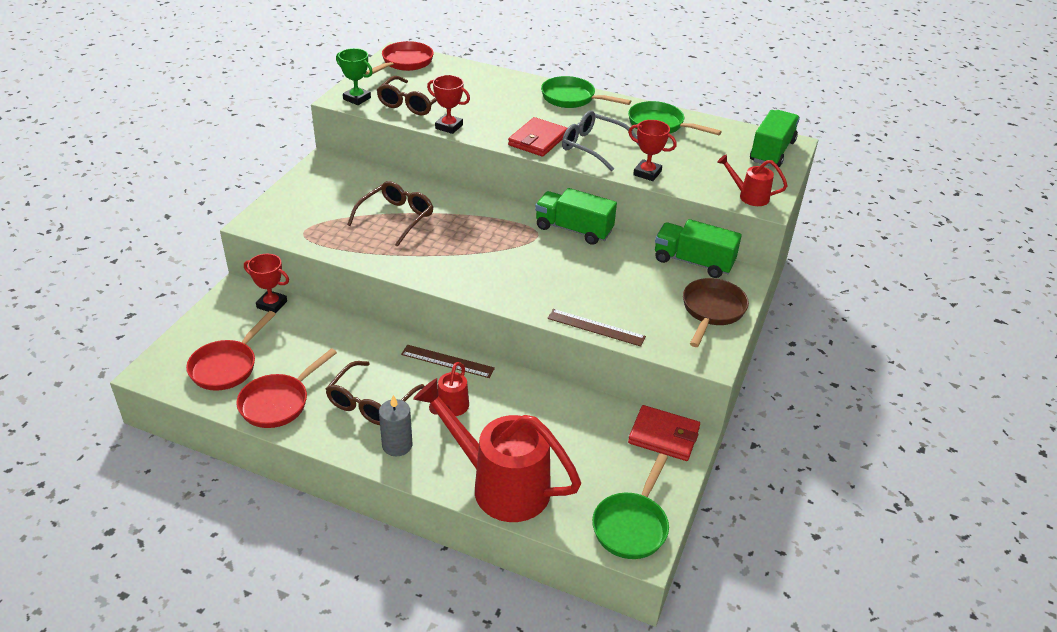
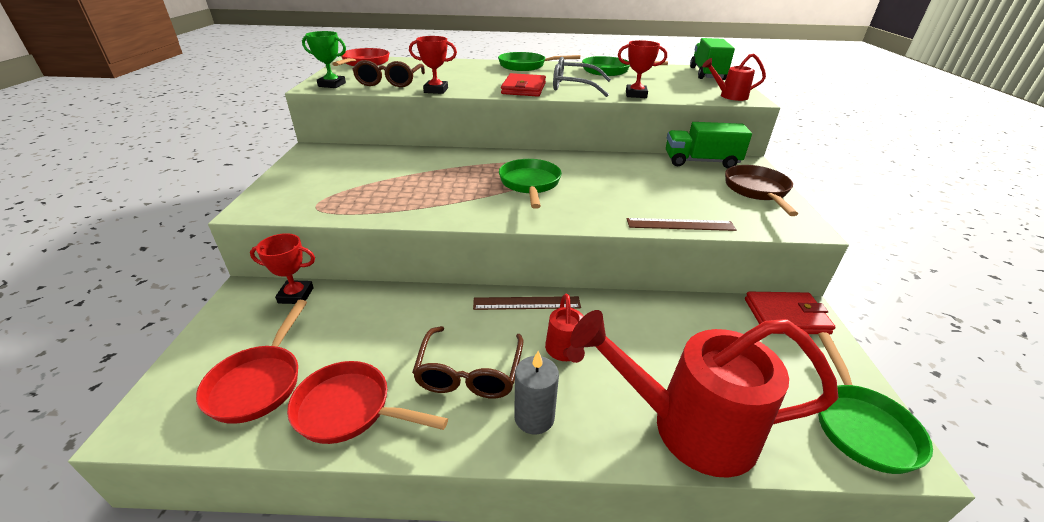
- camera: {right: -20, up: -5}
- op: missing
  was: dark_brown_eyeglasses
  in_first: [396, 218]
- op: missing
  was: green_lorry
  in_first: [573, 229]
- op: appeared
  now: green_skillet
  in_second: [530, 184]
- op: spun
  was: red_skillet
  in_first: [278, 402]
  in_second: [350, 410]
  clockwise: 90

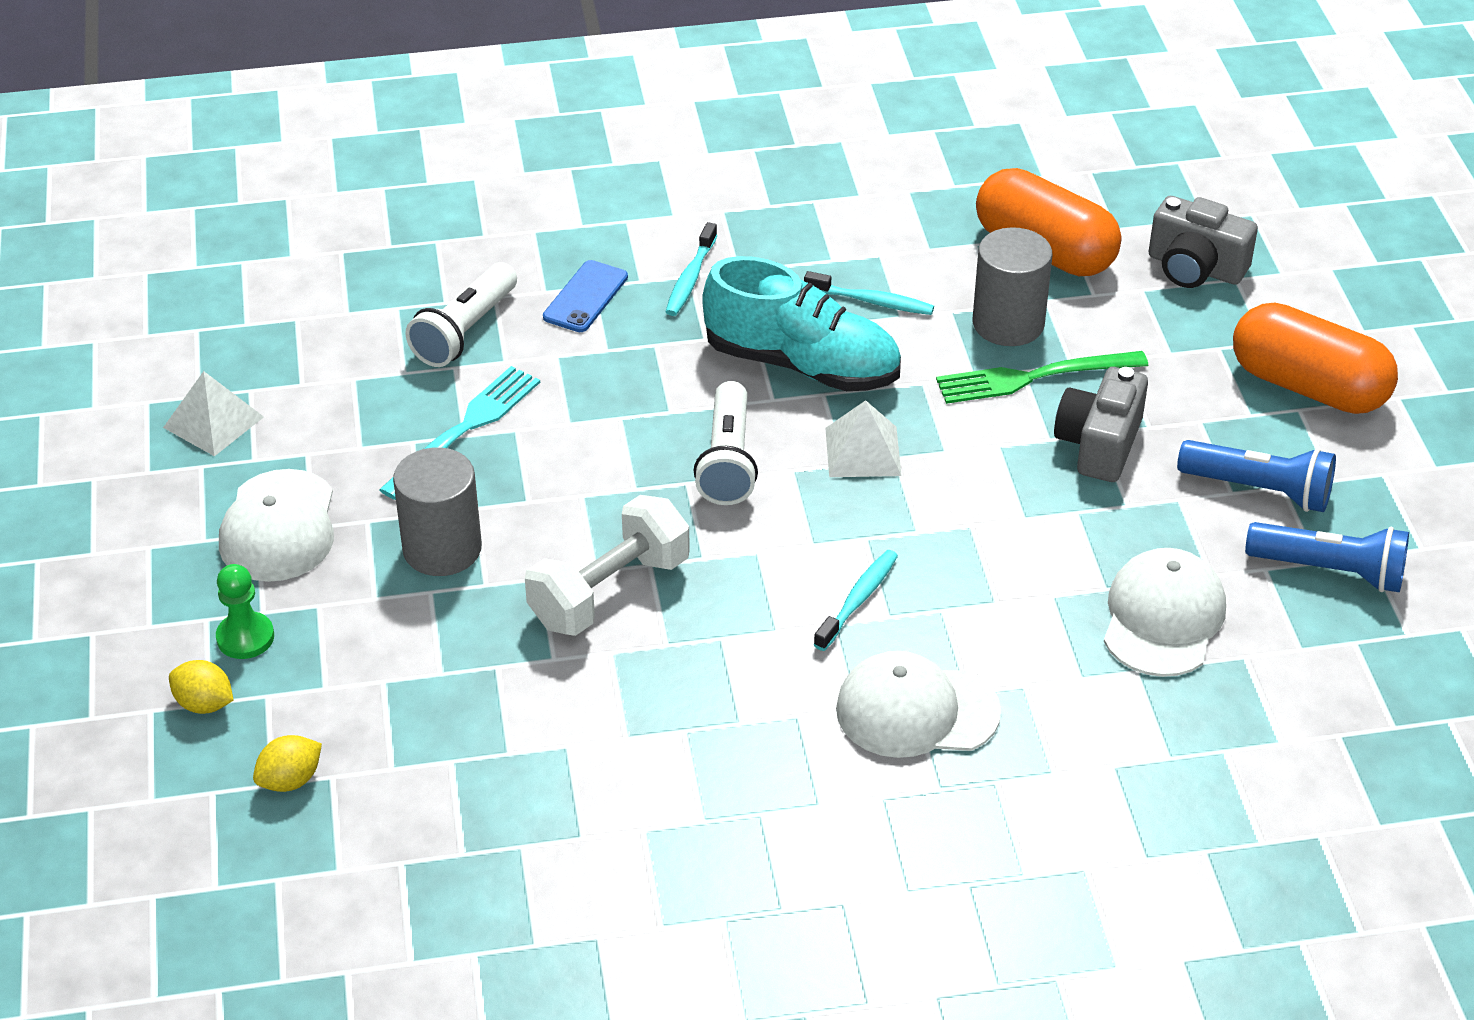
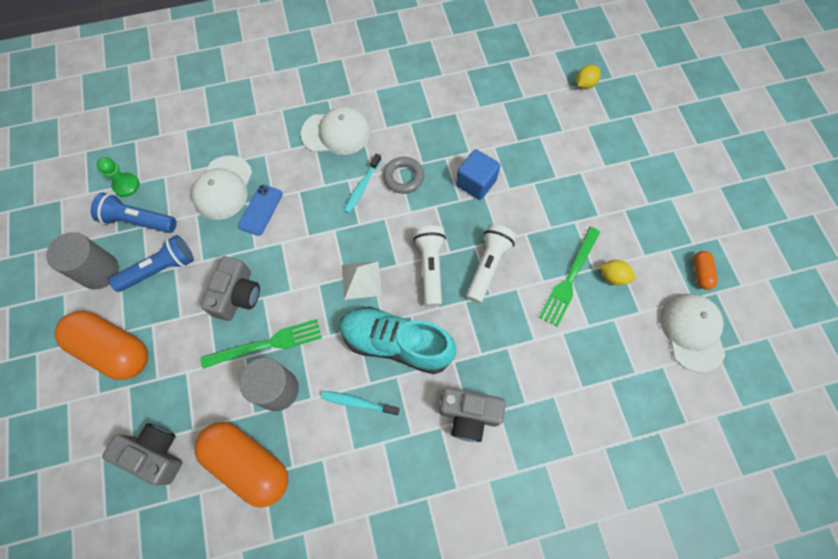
- camera: {right: 175, up: 25}
- op: appeared
  now: grey_torus
  in_second: [403, 177]
- op: relocated
  was: golden_citrus_fruit
  in_first: [204, 704]
  in_second: [613, 276]
- op: relocated
  was: green_chess_pawn
  in_first: [245, 637]
  in_second: [126, 185]
- op: relocated
  was: snow-white_baseball_cap
  in_first: [278, 526]
  in_second: [692, 332]
- op: relocated
  was: grey_cylinder_shape
  in_first: [442, 548]
  in_second: [99, 271]
- op: relocated
  was: snow-white_flashlight
  in_first: [464, 331]
  in_second: [488, 266]
- op: relocated
  was: cobalt_smartphone
  in_first: [585, 297]
  in_second: [260, 210]
- op: exchanged
  was: snow-white_solid_pyramid
  now: orange_pill
  in_first: [213, 422]
  in_second: [700, 273]
- op: exchanged
  was: snow-white_dumbbell
  now: cobalt_cube
  in_first: [609, 591]
  in_second: [476, 183]
- op: exchanged
  was: teal_tooth_brush
  now: grey_photo_camera
  in_first: [690, 278]
  in_second: [468, 415]
- op: colour
  was: teal_dinner_fork
  now: green_dinner_fork
  in_first: [466, 428]
  in_second: [569, 280]
- op: spun
  was: cobalt_flashlight
  in_first: [1259, 490]
  in_second: [160, 269]
  clockwise: 135

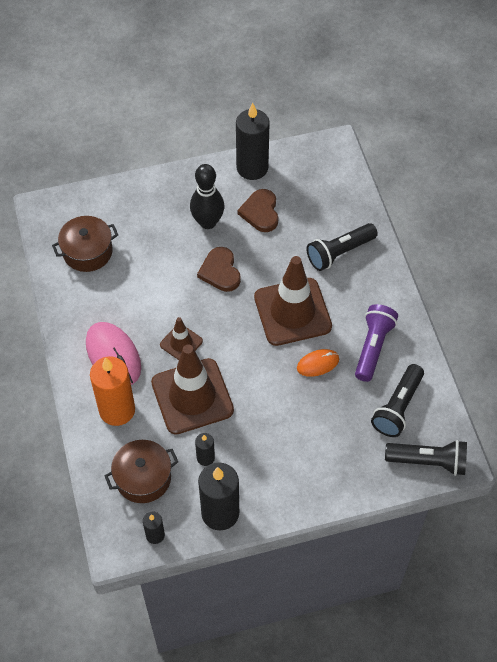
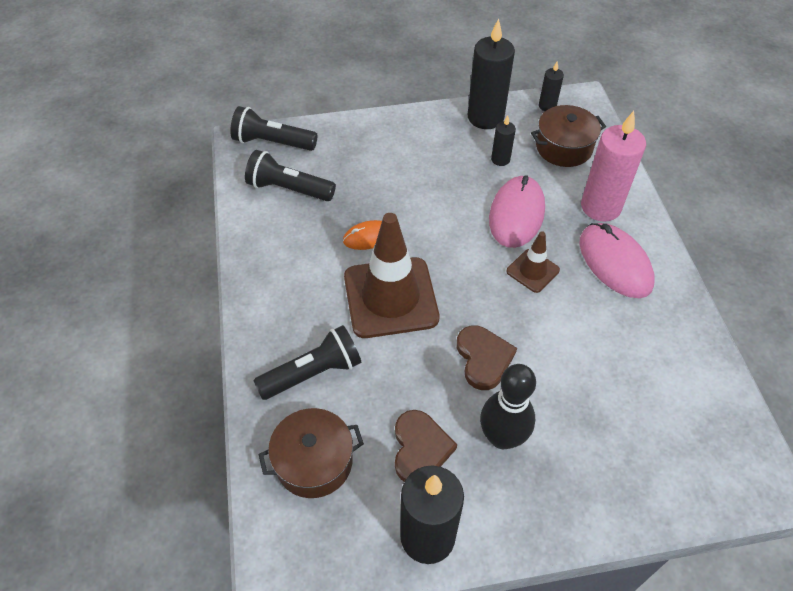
- camera: {right: -175, up: -5}
- op: missing
  was: royal_purple_flashlight
  in_first: [373, 347]
- op: relocated
  was: dark_brown_stockpot
  in_first: [87, 252]
  in_second: [314, 462]
- op: exchanged
  was: dark_brown_road_cone
  now: rose-pink_computer_mouse
  in_first: [192, 396]
  in_second: [516, 214]
- op: colour
  was: orange_candle
  now: rose-pink_candle
  in_first: [117, 410]
  in_second: [600, 207]
- op: spun
  was: ebony_flashlight
  in_first: [398, 407]
  in_second: [289, 189]
  clockwise: -105

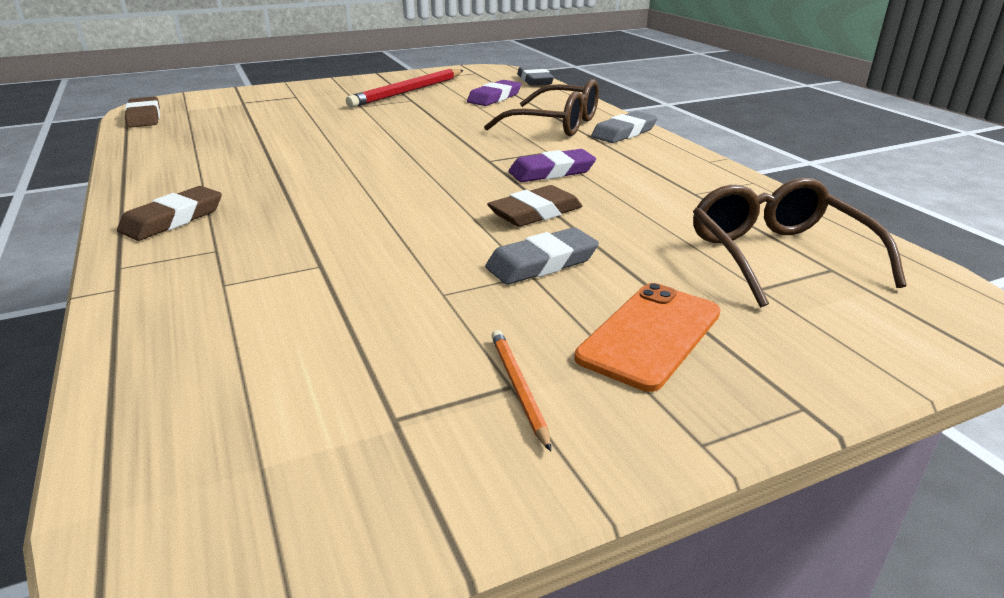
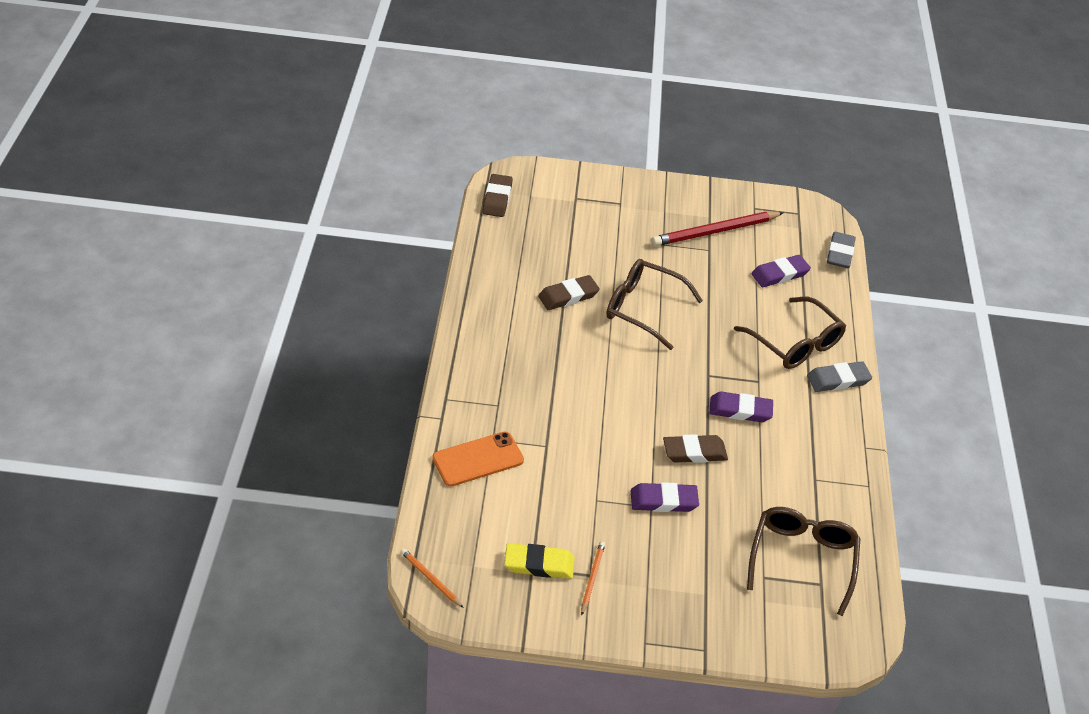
- camera: {right: 25, up: 15}
- op: appeared
  now: orange_pencil
  in_second: [430, 579]
- op: appeared
  now: golden_gum_eraser
  in_second: [539, 564]
- op: appeared
  now: dark_brown_eyeglasses
  in_second: [643, 308]
- op: relocated
  was: dark_brown_gum_eraser
  in_first: [173, 219]
  in_second: [568, 296]
- op: relocated
  was: orange_smartphone
  in_first: [650, 335]
  in_second: [478, 459]
- op: colour
  was: grey_gum_eraser
  now: royal_purple_gum_eraser
  in_first: [542, 263]
  in_second: [663, 501]

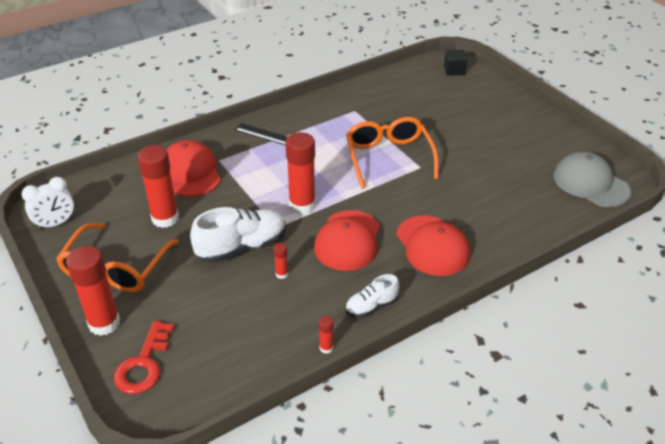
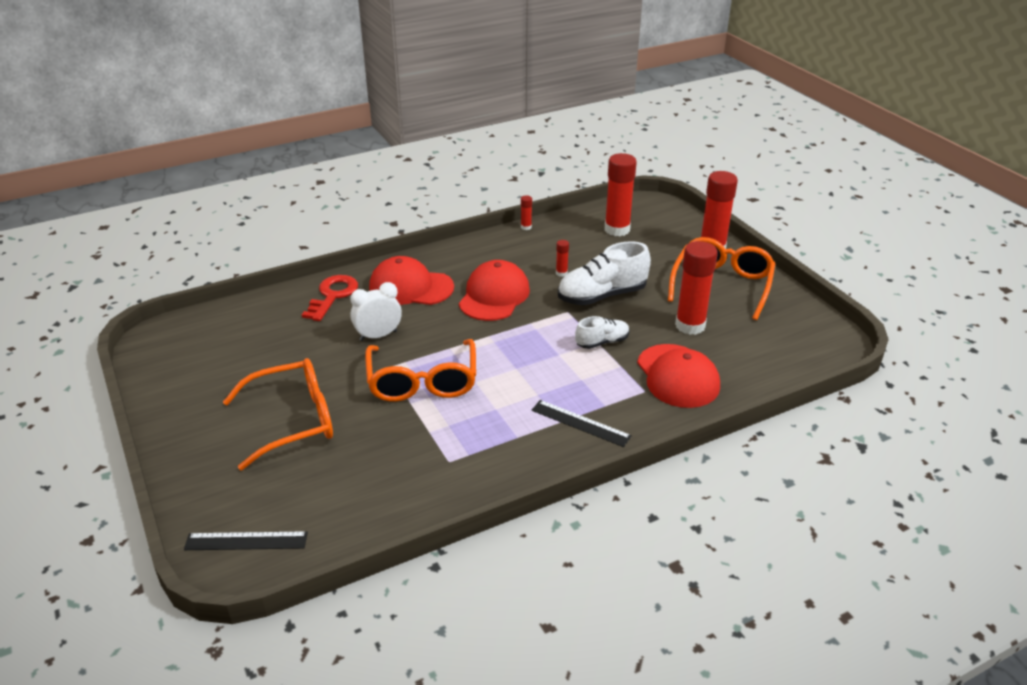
- camera: {right: -175, up: -5}
- op: missing
  was: grey_baseball_cap
  in_first: [590, 183]
- op: appeared
  now: orange_eyeglasses
  in_second: [293, 421]
- op: relocated
  was: snow-white_alarm_clock
  in_first: [55, 224]
  in_second: [378, 335]
- op: relocated
  was: red_door_key
  in_first: [144, 364]
  in_second: [332, 295]
- op: relocated
  was: red_glue_stick
  in_first: [302, 205]
  in_second: [617, 229]
- op: relocated
  was: snow-white_shoe
  in_first: [371, 306]
  in_second: [602, 342]
- op: exchanged
  was: ebony_cube
  now: ebony_measuring_stick
  in_first: [454, 70]
  in_second: [246, 541]
- op: spun
  was: red_baseball_cap
  in_first: [432, 246]
  in_second: [411, 287]
  clockwise: -60

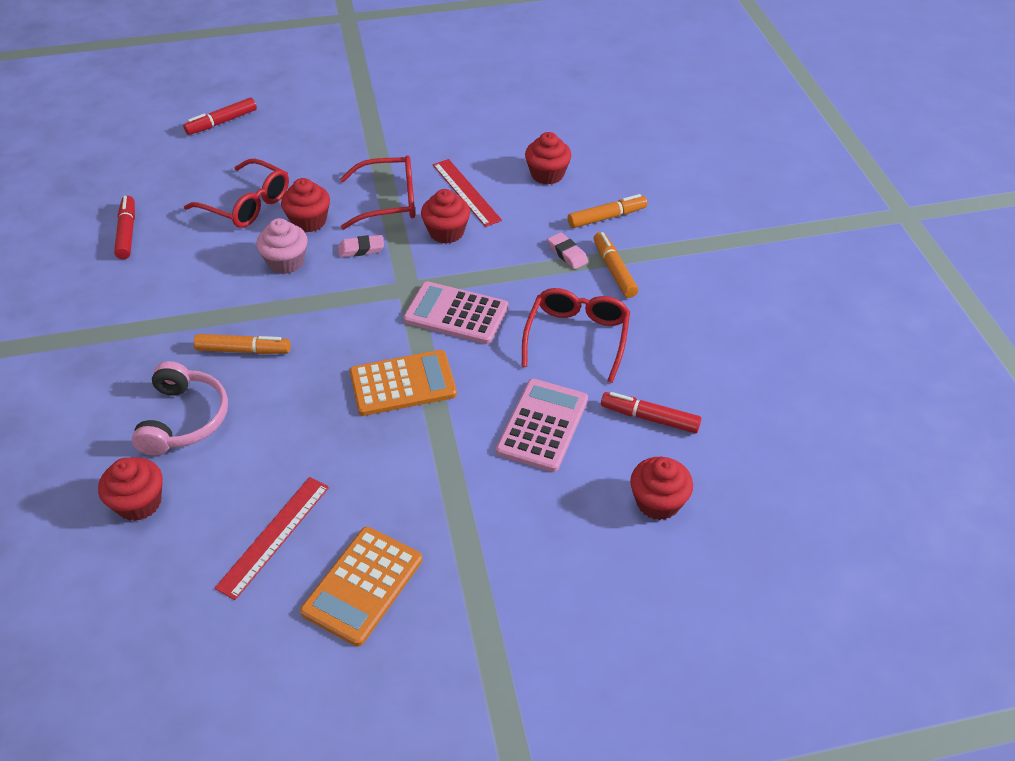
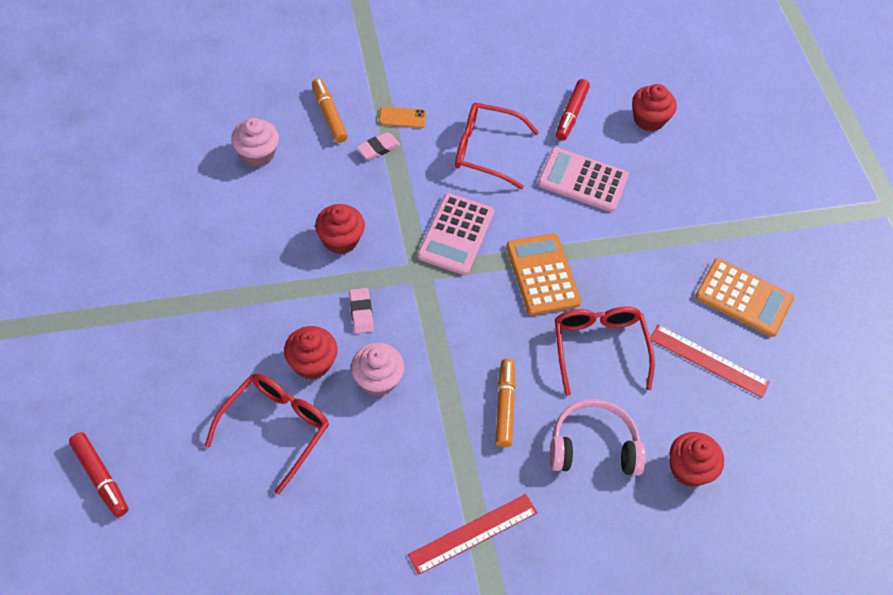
- camera: {right: -95, up: 10}
- op: missing
  was: red_felt_pen
  in_first: [127, 232]
- op: relocated
  was: red_eyeglasses
  in_first: [389, 201]
  in_second: [599, 348]
- op: relocated
  was: red_measuring_stick
  in_first: [466, 192]
  in_second: [473, 533]
- op: exchanged
  was: orange_felt_pen
  now: orange_smartphone
  in_first: [614, 270]
  in_second: [402, 117]
- op: colour
  was: red_fairy_cake
  now: rose-pink_fairy_cake
  in_first: [547, 174]
  in_second: [257, 154]

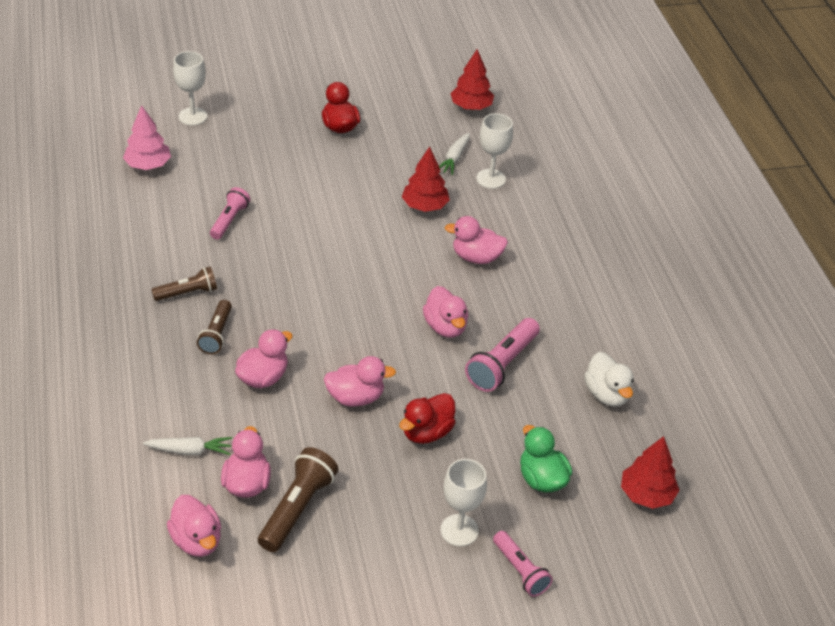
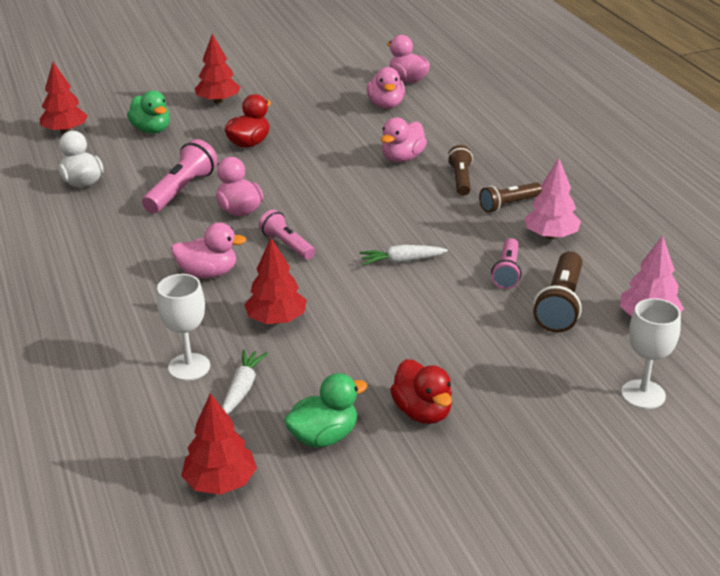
- camera: {right: 175, up: -10}
- op: missing
  was: rose-pink_toy_duck
  in_first: [355, 397]
- op: appeared
  now: green_toy_duck
  in_second: [324, 437]
- op: appeared
  now: rose-pink_toy_tree
  in_second: [550, 236]
- op: relocated
  was: snow-white_toy_carrot
  in_first: [190, 451]
  in_second: [401, 261]
- op: relocated
  was: dark_brown_flashlight
  in_first: [297, 509]
  in_second: [560, 304]
- op: relocated
  was: rose-pink_flashlight
  in_first: [520, 570]
  in_second: [287, 245]
- op: exchanged
  was: snow-white_wine_glass
  now: red_toy_tree
  in_first: [459, 530]
  in_second: [218, 101]

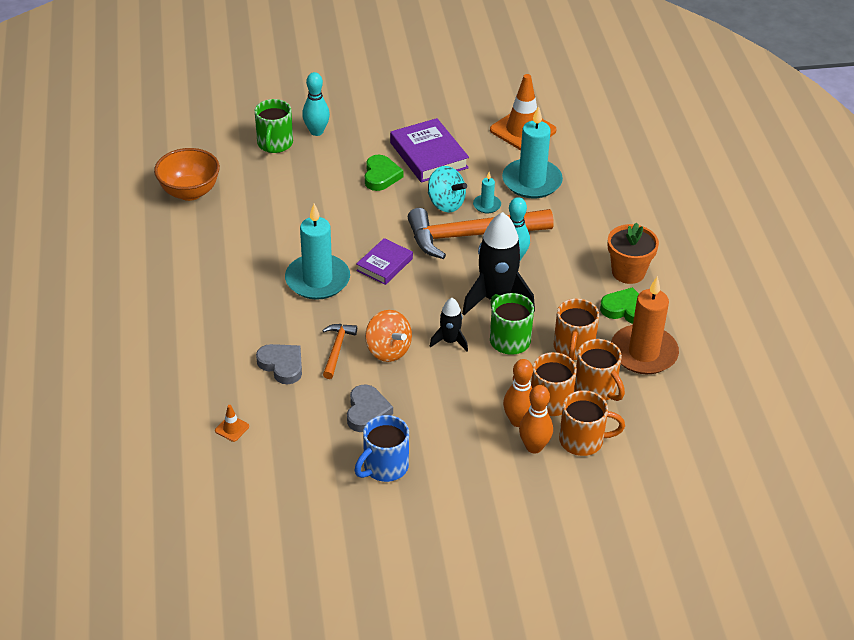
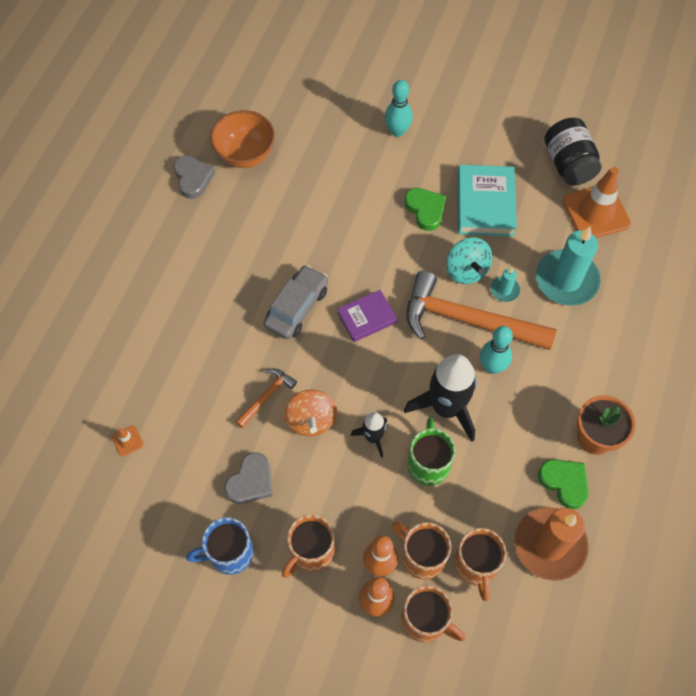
- camera: {right: 30, up: 20}
- op: missing
  was: green_tea_mug
  in_first: [274, 144]
- op: appeared
  now: ebony_jar
  in_second: [568, 164]
- op: relocated
  was: grey_heart_shape
  in_first: [282, 365]
  in_second: [193, 178]
- op: relocated
  was: orange_tea_mug
  in_first: [573, 348]
  in_second: [311, 551]
- op: exchanged
  was: teal_candle
  now: grey_car
  in_first: [317, 280]
  in_second: [297, 307]
- op: colour
  was: royal_purple_hardcover
  now: teal_hardcover
  in_first: [428, 155]
  in_second: [485, 204]
- op: spun
  was: green_heart_shape
  in_first: [381, 176]
  in_second: [425, 210]
  clockwise: -60

